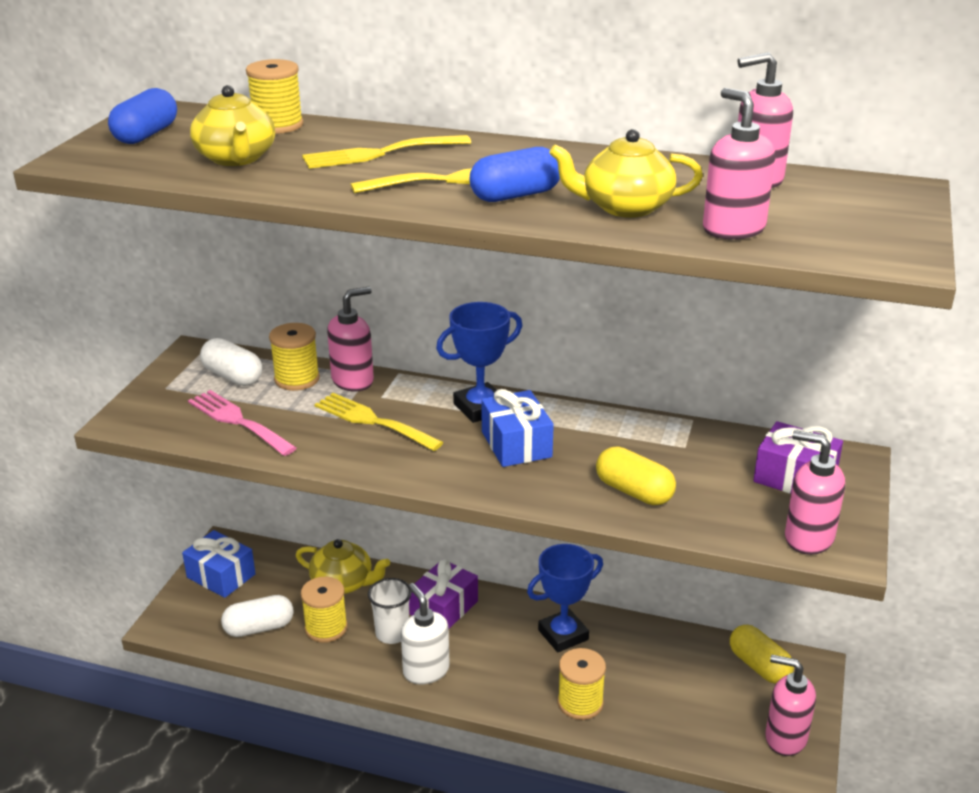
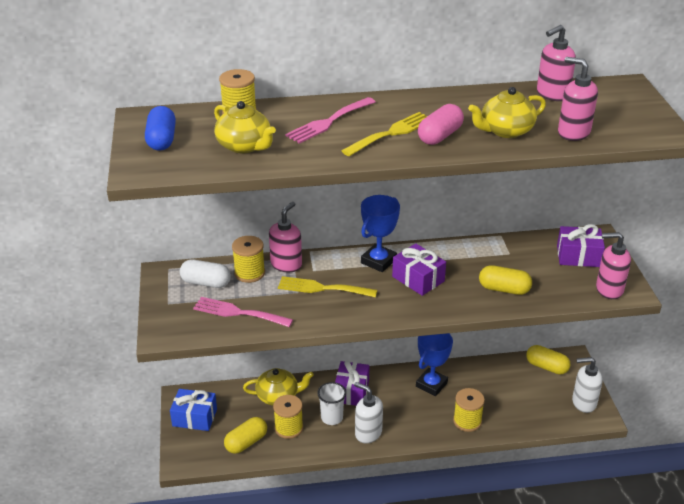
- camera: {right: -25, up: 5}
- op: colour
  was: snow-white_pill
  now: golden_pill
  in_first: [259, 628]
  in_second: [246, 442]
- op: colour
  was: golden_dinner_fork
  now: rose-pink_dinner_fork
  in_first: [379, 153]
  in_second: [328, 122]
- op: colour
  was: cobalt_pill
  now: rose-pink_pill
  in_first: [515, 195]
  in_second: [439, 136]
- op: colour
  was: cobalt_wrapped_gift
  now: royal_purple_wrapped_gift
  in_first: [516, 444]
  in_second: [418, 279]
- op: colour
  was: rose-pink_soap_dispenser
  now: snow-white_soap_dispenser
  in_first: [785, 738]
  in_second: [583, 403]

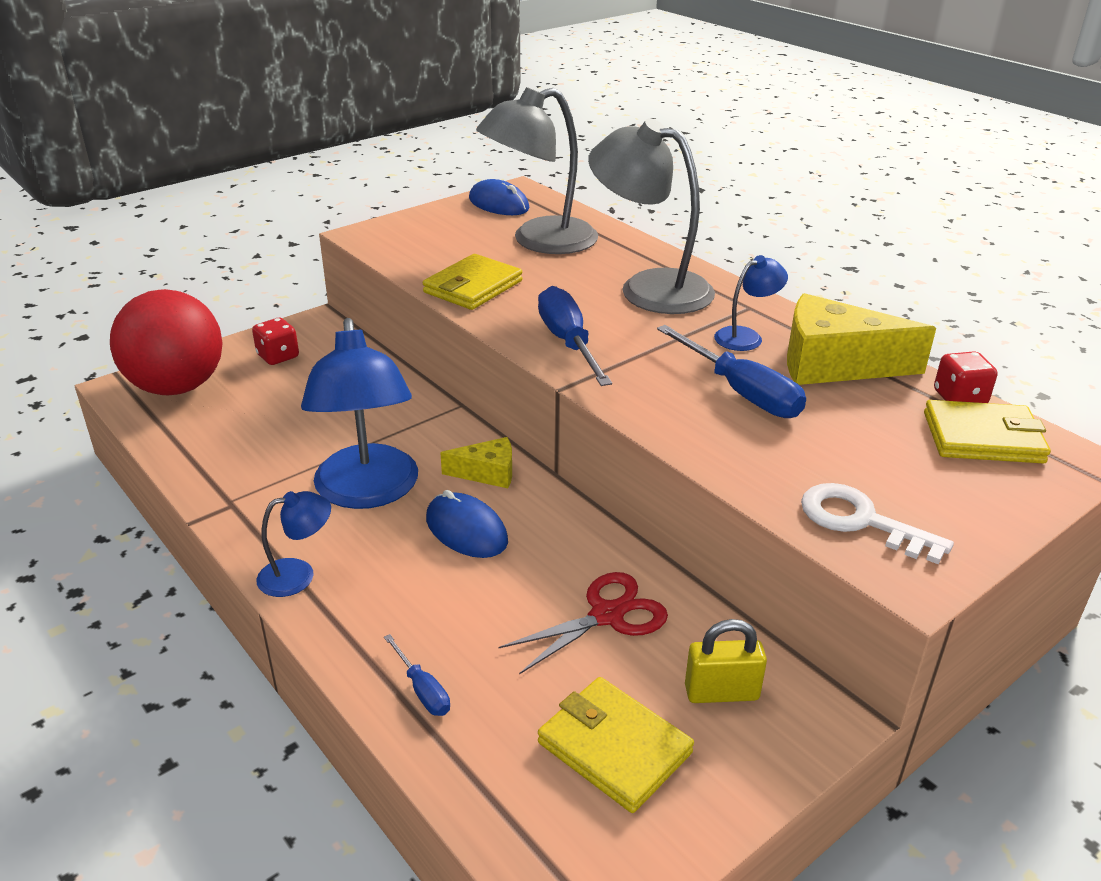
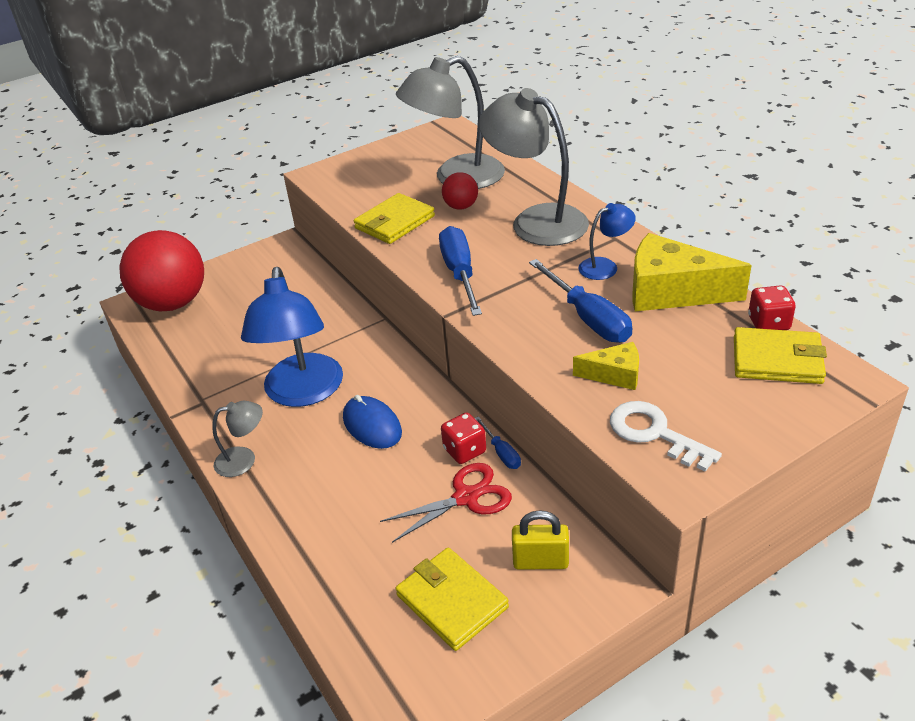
- camera: {right: 10, up: 5}
- op: missing
  was: cobalt_computer_mouse
  in_first: [498, 204]
- op: appeared
  now: red_ball
  in_second: [461, 206]
- op: relocated
  was: red_game_die
  in_first: [278, 356]
  in_second: [464, 450]
- op: relocated
  was: cobalt_hand_screwdriver
  in_first: [422, 689]
  in_second: [501, 452]
- op: relocated
  was: golden_cheese_wedge
  in_first: [487, 473]
  in_second: [614, 375]
- op: colour
  was: cobalt_desk_lamp
  now: grey_desk_lamp
  in_first: [298, 575]
  in_second: [244, 459]

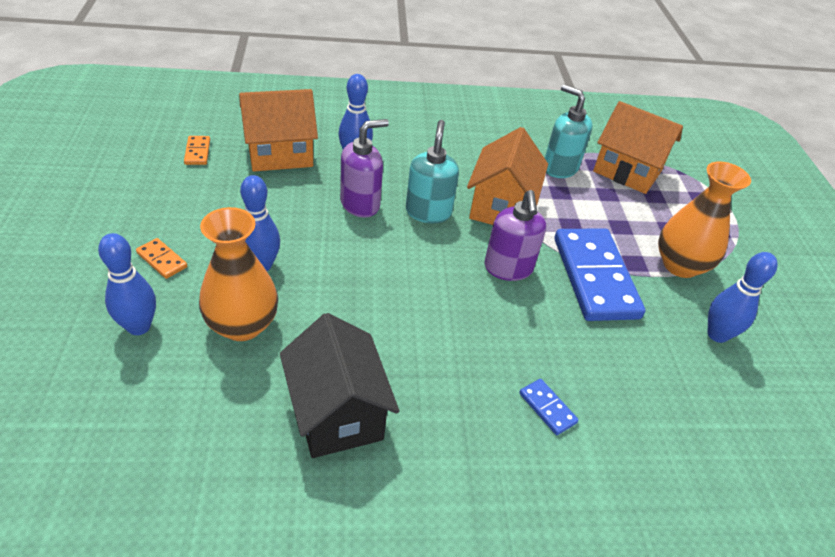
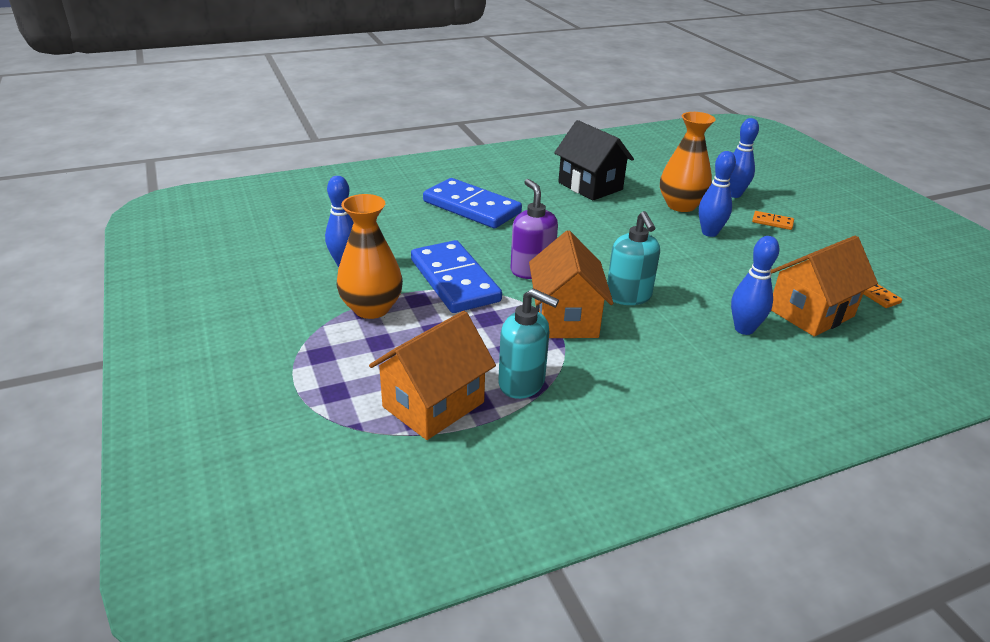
- camera: {right: 165, up: -10}
- op: missing
  was: royal_purple_soap_dispenser
  in_first: [360, 204]
- op: spun
  was: orange_toy_house
  in_first: [627, 171]
  in_second: [433, 404]
  clockwise: -60
- op: size
  was: cobalt_domino
  in_first: [547, 408]
  in_second: [472, 207]
  ratio: 2.42

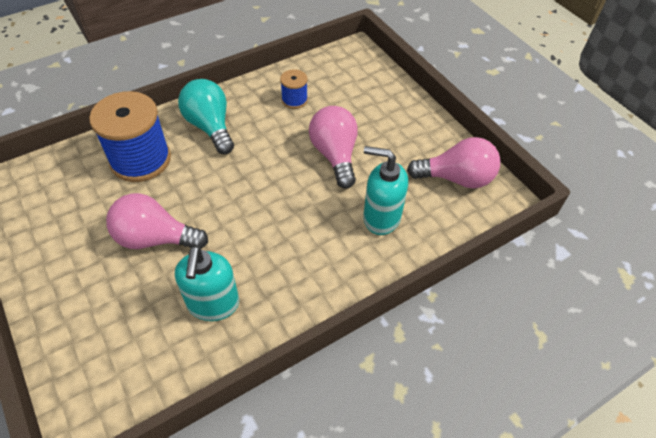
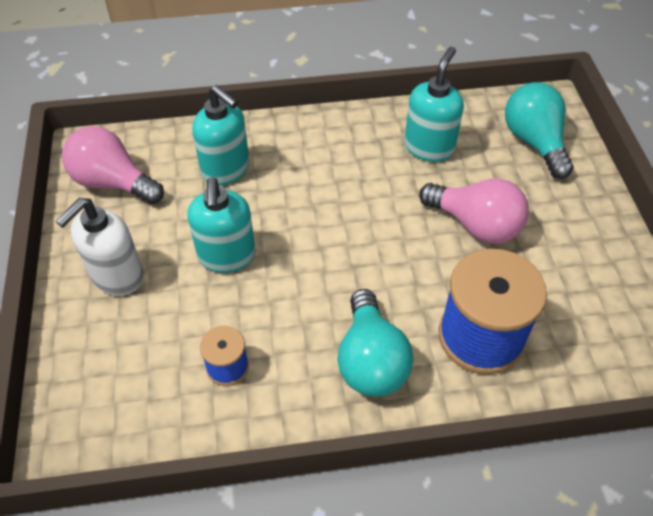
- camera: {right: -155, up: 0}
- op: appeared
  now: snow-white_soap_dispenser
  in_second: [117, 276]
- op: appeared
  now: teal_lightbulb
  in_second: [534, 142]
- op: exchanged
  was: rose-pink_lightbulb
  now: teal_soap_dispenser
  in_first: [335, 155]
  in_second: [227, 256]

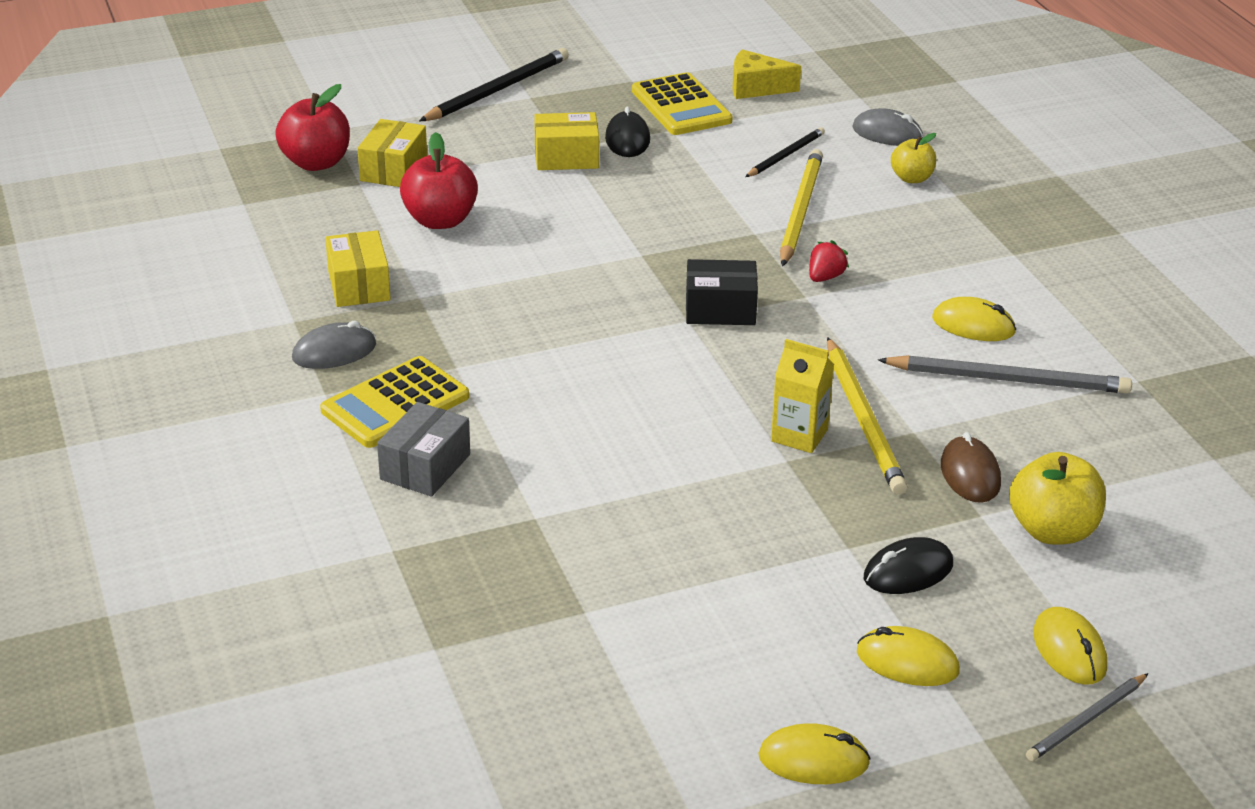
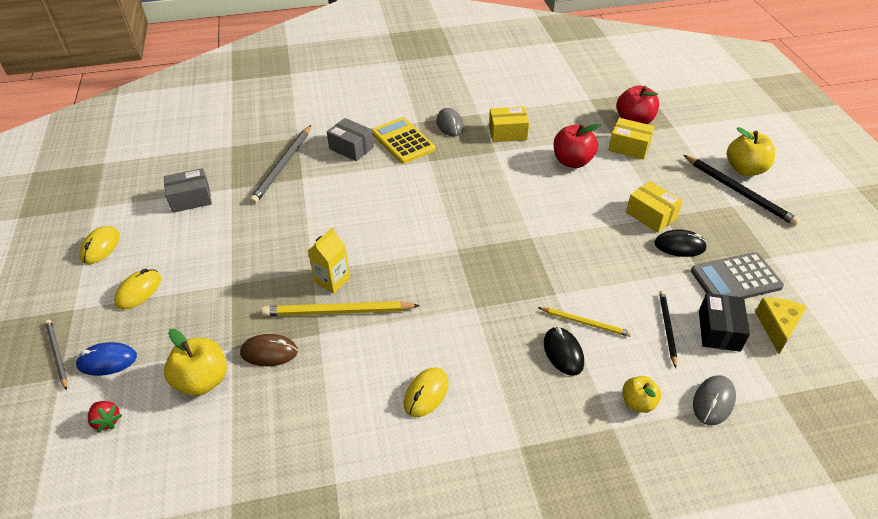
- camera: {right: 100, up: 10}
- op: appeared
  now: grey_box
  in_second: [191, 199]
- op: appeared
  now: golden_apple_fruit
  in_second: [745, 169]
- op: relocated
  was: ebony_box
  in_first: [720, 309]
  in_second: [719, 330]
- op: relocated
  was: red_berry
  in_first: [825, 277]
  in_second: [107, 421]
- op: relocated
  was: ebony_computer_mouse
  in_first: [908, 571]
  in_second: [563, 353]
- op: relocated
  was: grey_pencil
  in_first: [1009, 380]
  in_second: [282, 166]
- op: colour
  was: golden_pocket_calculator
  now: grey_pocket_calculator
  in_first: [681, 106]
  in_second: [735, 279]
- op: colour
  was: golden_computer_mouse
  now: cobalt_computer_mouse
  in_first: [1069, 650]
  in_second: [107, 361]
- op: spun
  was: golden_box
  in_first: [566, 157]
  in_second: [651, 215]
  clockwise: -45
- op: spun
  was: ebony_pencil
  in_first: [786, 155]
  in_second: [667, 328]
  clockwise: -135
- op: size
  was: golden_pencil
  in_first: [800, 211]
  in_second: [585, 323]
  ratio: 0.6

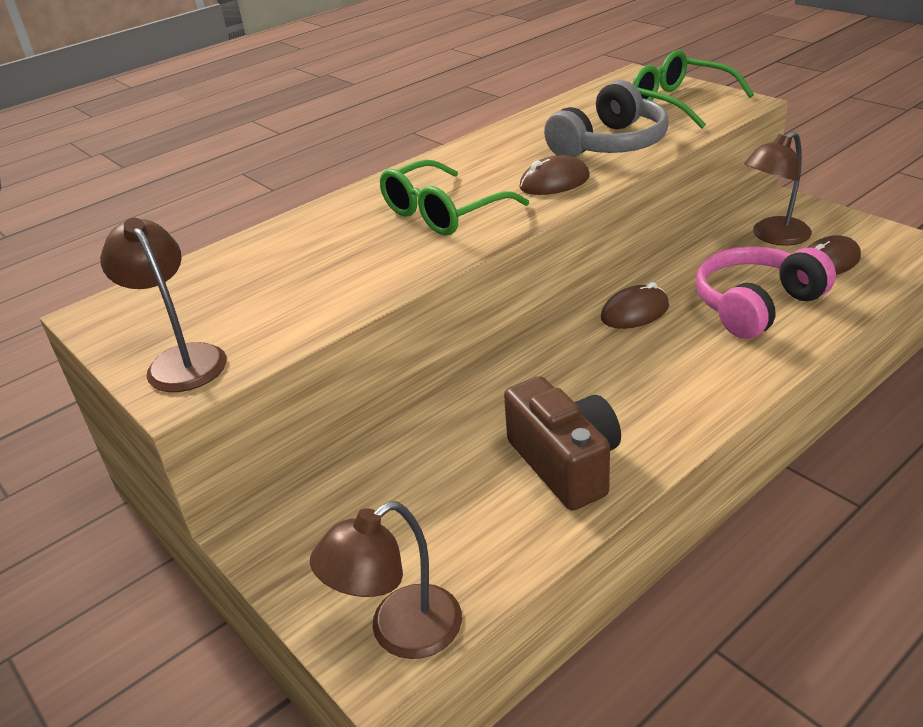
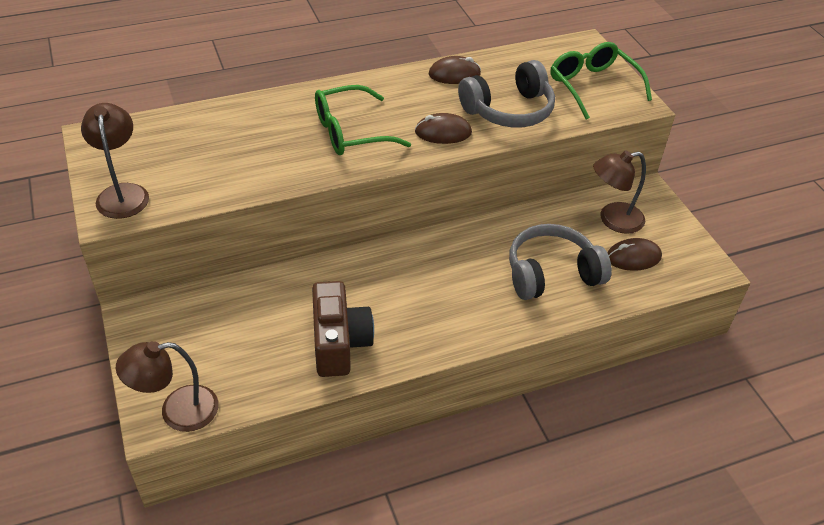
- camera: {right: 15, up: 10}
- op: relocated
  was: dark_brown_computer_mouse
  in_first: [634, 312]
  in_second: [454, 74]
- op: colour
  was: rose-pink_headphones
  now: grey_headphones
  in_first: [756, 305]
  in_second: [552, 274]

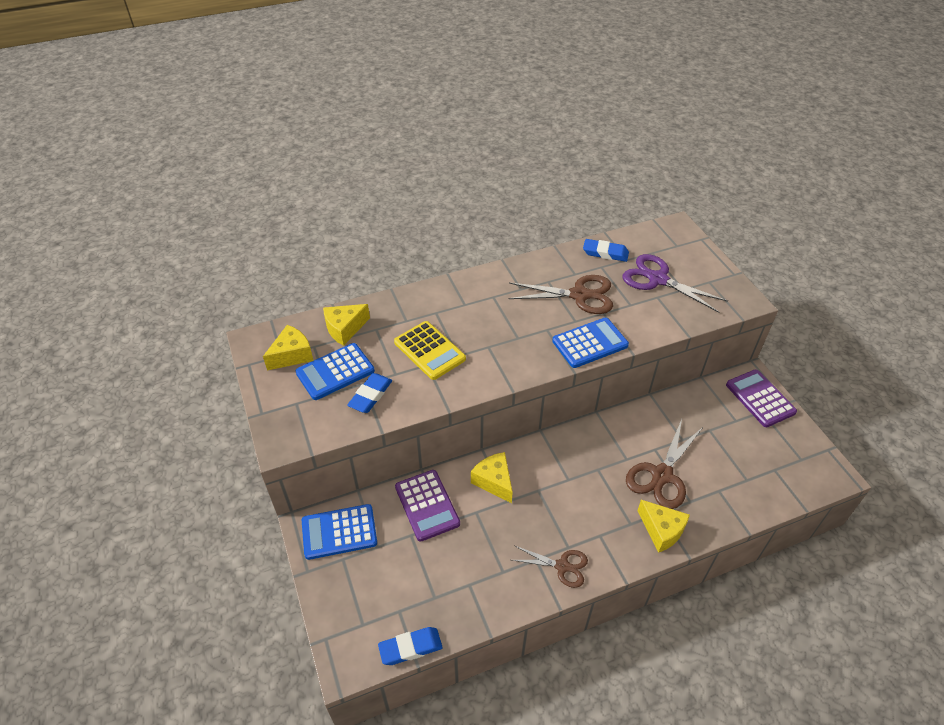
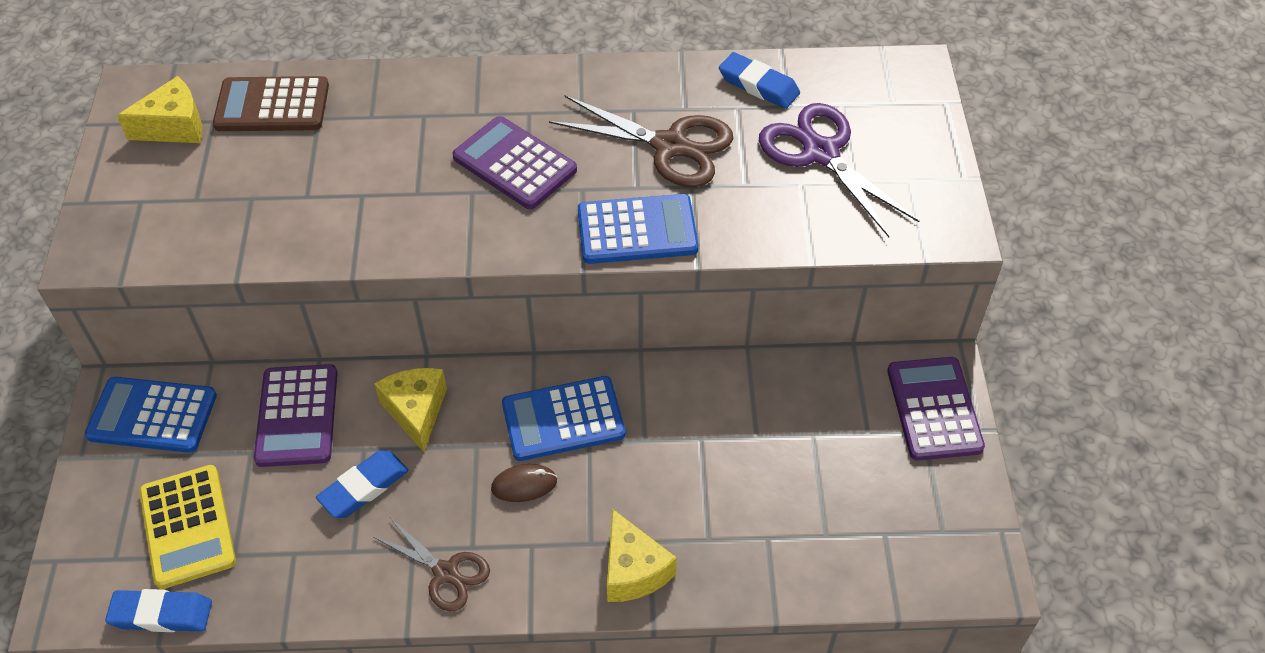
- camera: {right: 20, up: 5}
- op: missing
  was: dark_brown_pair_of_scissors
  in_first: [662, 475]
- op: appeared
  now: royal_purple_pocket_calculator
  in_second: [514, 164]
- op: appeared
  now: dark_brown_computer_mouse
  in_second: [524, 485]
- op: relocated
  was: cobalt_pocket_calculator
  in_first: [335, 372]
  in_second: [563, 419]
- op: relocated
  was: cobalt_gum_eraser
  in_first: [370, 395]
  in_second: [364, 487]
- op: relocated
  was: golden_pocket_calculator
  in_first: [429, 351]
  in_second: [188, 527]
- op: exchanged
  was: golden_cheese_wedge
  now: dark_brown_pocket_calculator
  in_first: [344, 329]
  in_second: [272, 106]

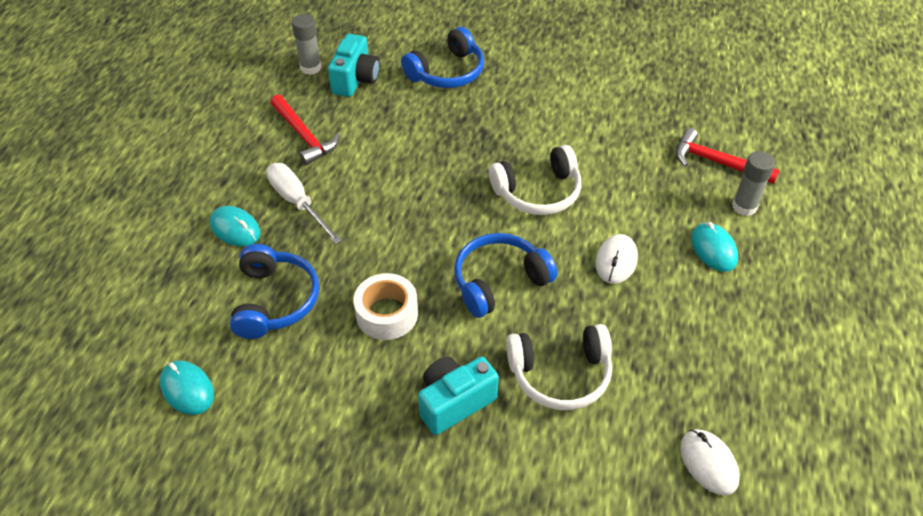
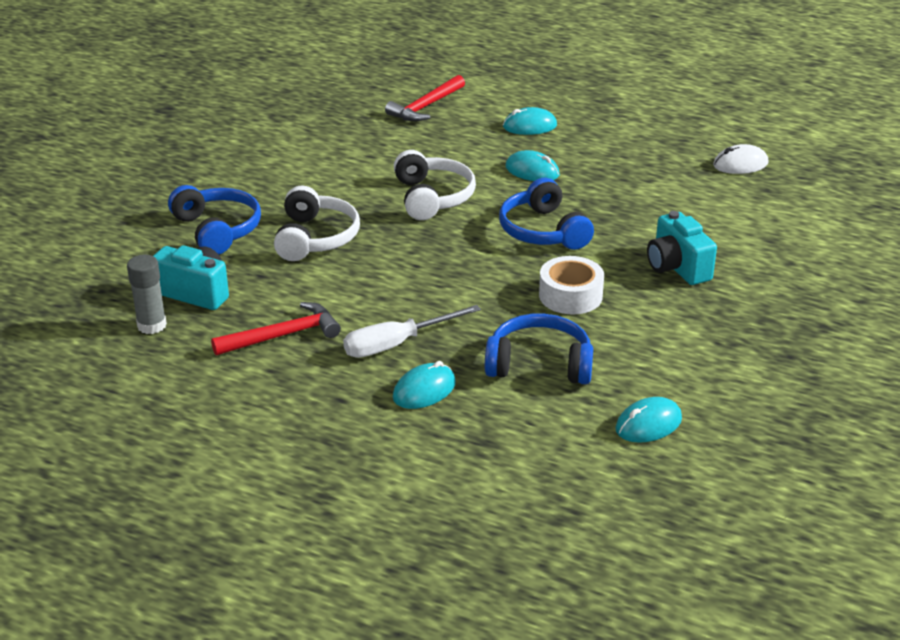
- camera: {right: -80, up: -15}
- op: missing
  was: grey_glue_stick
  in_first: [744, 206]
- op: relocated
  was: snow-white_headphones
  in_first: [560, 374]
  in_second: [315, 238]
- op: colour
  was: snow-white_computer_mouse
  now: teal_computer_mouse
  in_first: [616, 261]
  in_second: [532, 171]

